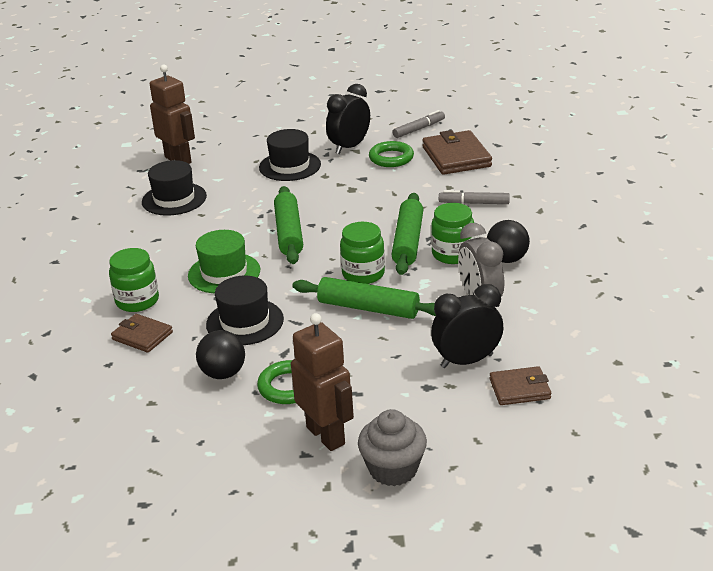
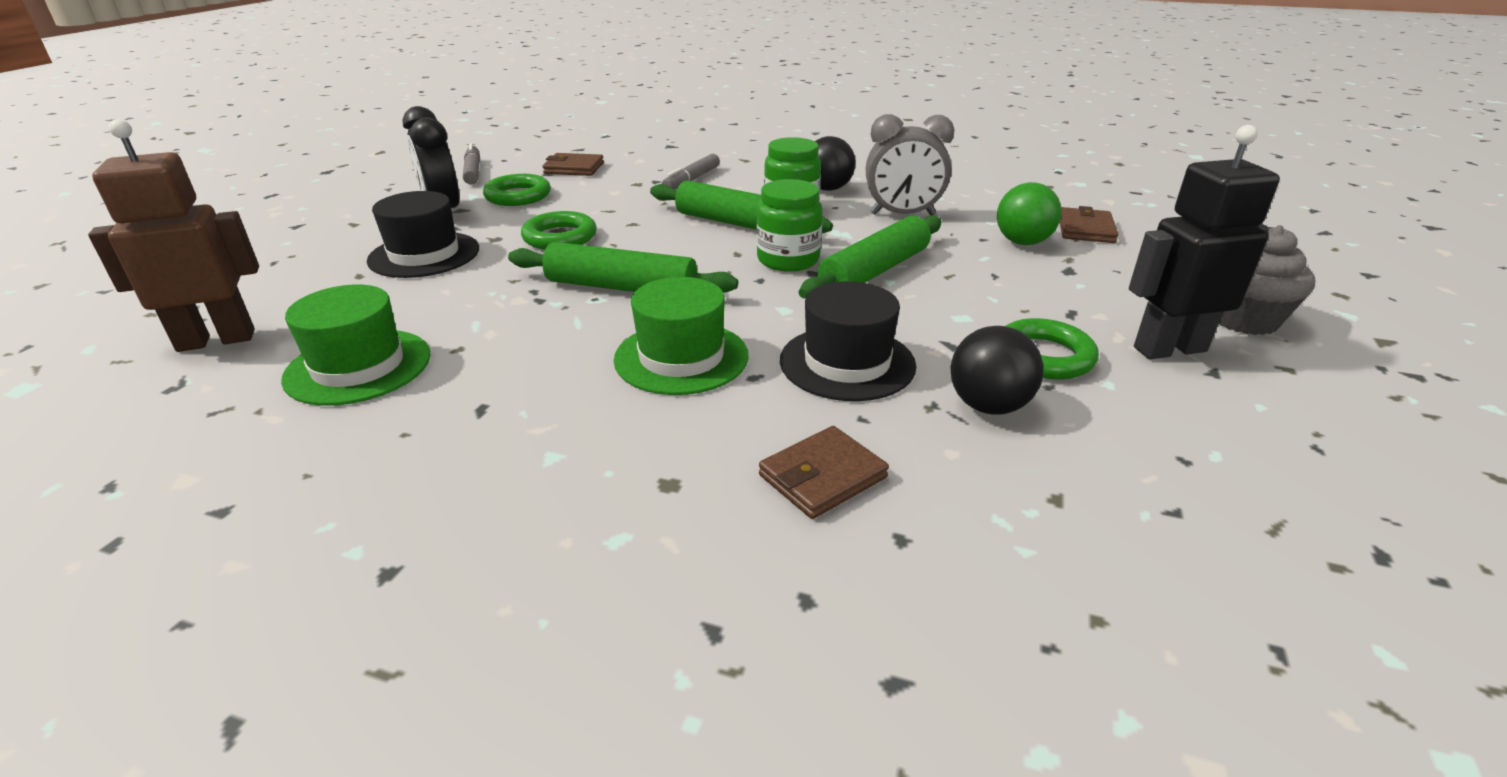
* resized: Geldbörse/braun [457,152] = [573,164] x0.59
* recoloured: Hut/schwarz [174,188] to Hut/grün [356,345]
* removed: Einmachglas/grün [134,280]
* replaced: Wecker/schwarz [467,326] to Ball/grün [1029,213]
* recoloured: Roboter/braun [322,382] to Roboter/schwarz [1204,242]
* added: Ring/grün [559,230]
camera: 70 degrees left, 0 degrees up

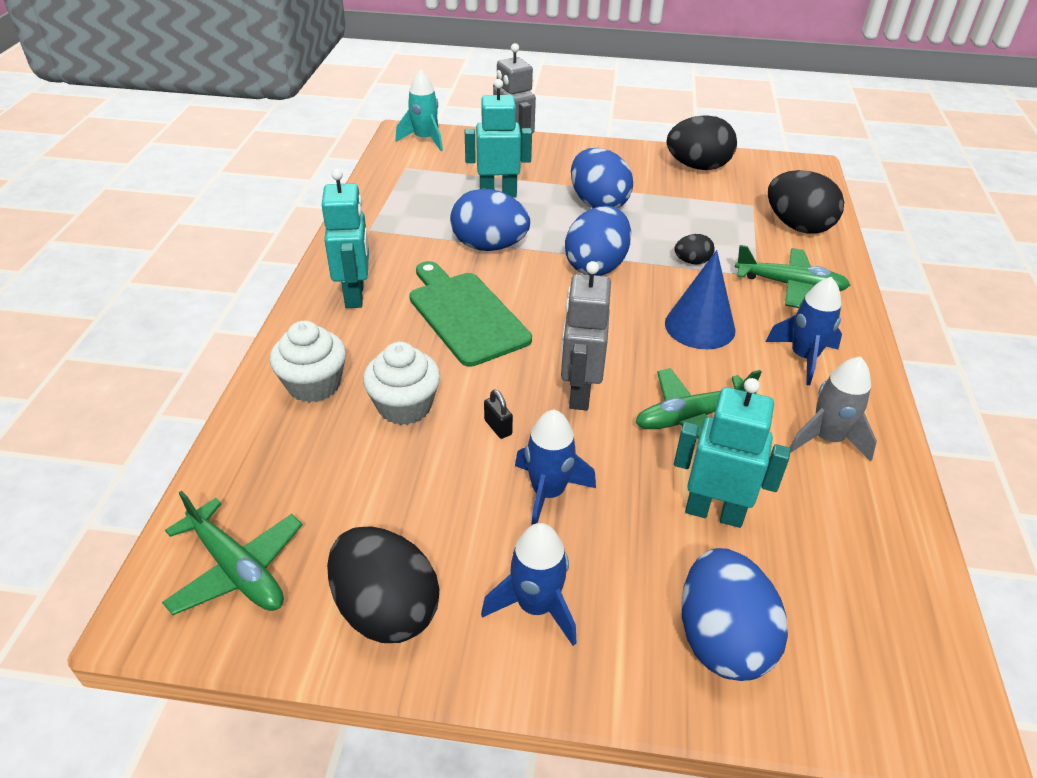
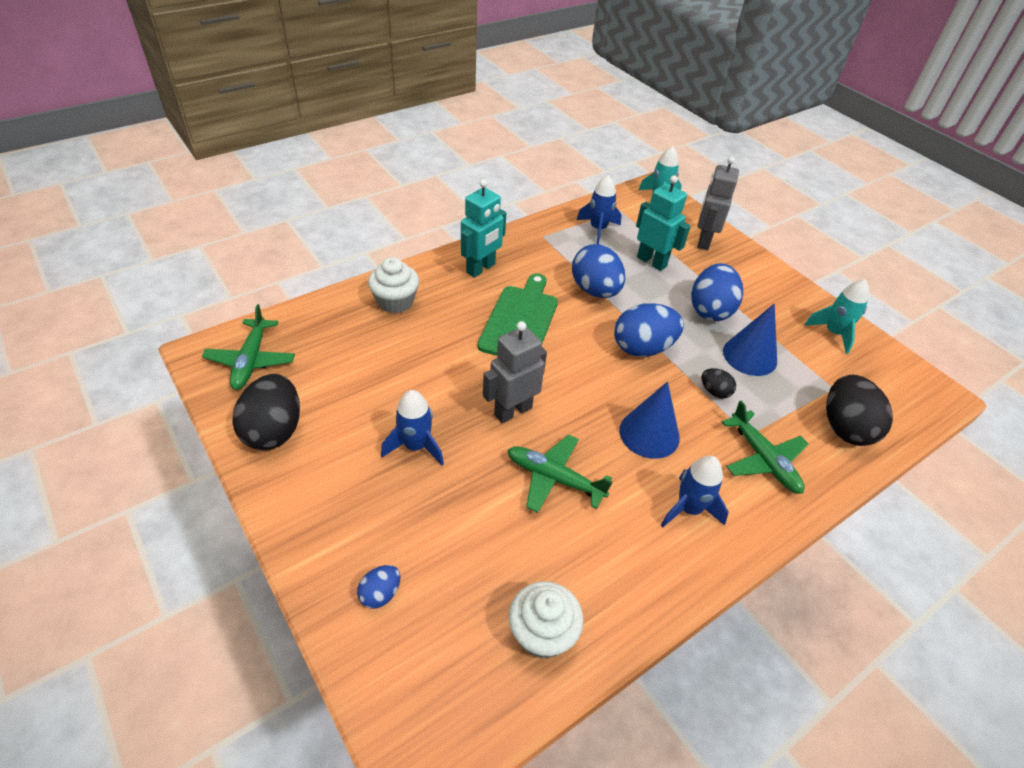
* replaced: Ei/schwarz [702,142] to Rakete/türkis [836,316]
* moved: Muffin/weiß [401,383] to [546,620]
* removed: Rakete/grau [833,408]
* removed: Roboter/türkis [732,453]
* removed: Vorhängeschloss/schwarz [498,414]
* moved: Rakete/blau [529,584] to [599,209]
* resized: Ei/blau [734,614] = [379,587] x0.49
* added: Kegel/blau [750,340]
camera: 45 degrees right, 5 degrees up

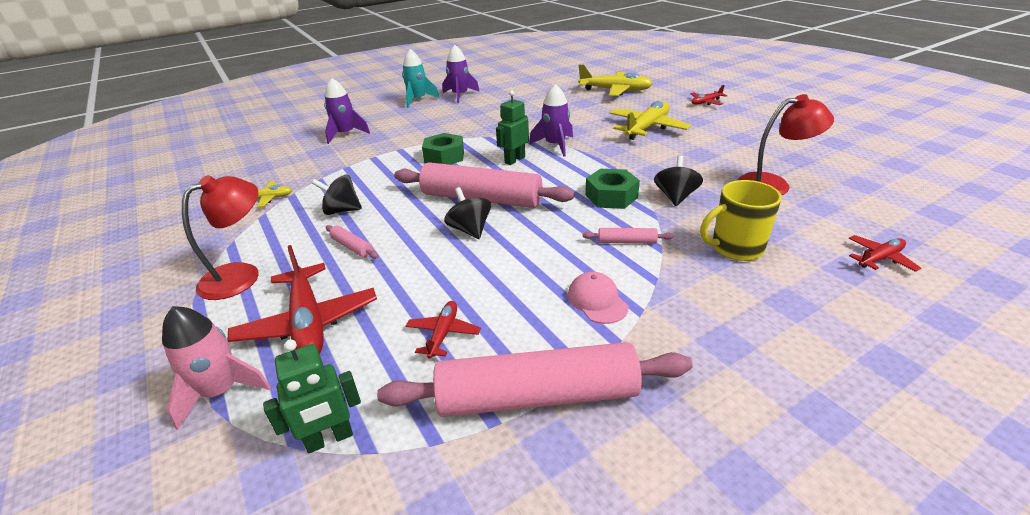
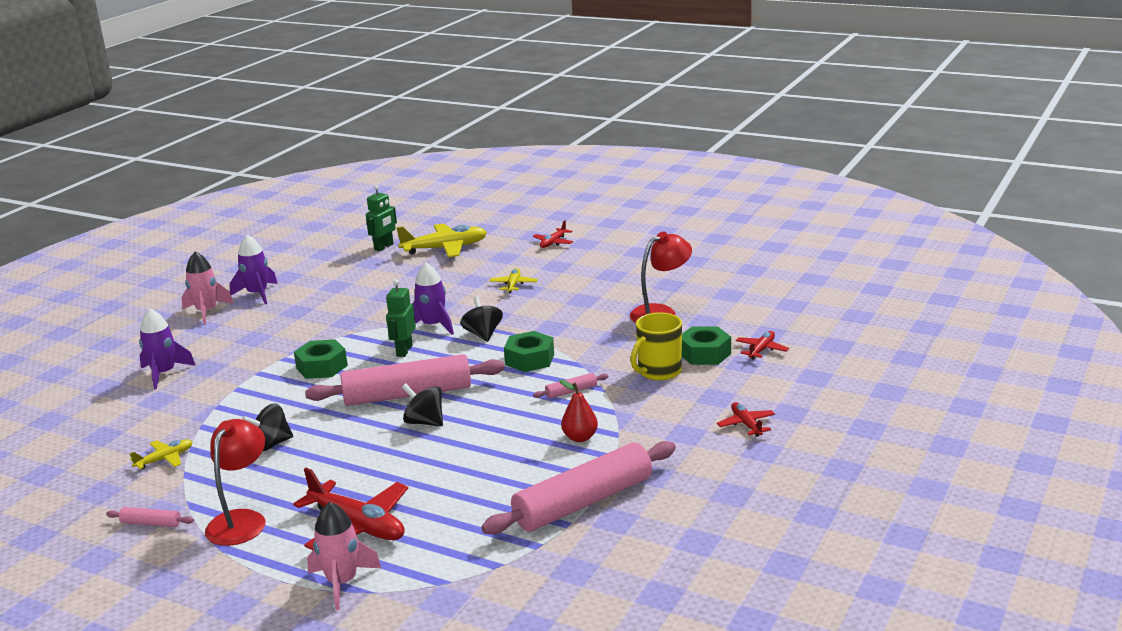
* recoloured: Rakete/türkis [420,78] to Rakete/rosa [207,288]
* resized: Flugzeug/gelb [650,120] = [513,281] x0.52
* moved: Kreisel/schwarz [678,180] to [481,319]
* moved: Nudelholz/rosa [352,242] to [150,517]
* replaced: Kappe/rosa [598,298] to Birne/rot [578,411]
* moved: Flugzeug/rot [443,330] to [746,419]
* moved: Roboter/grün [312,396] to [381,218]
* added: Sechskantmutter/grün [706,345]
camera: 30 degrees left, 10 degrees down

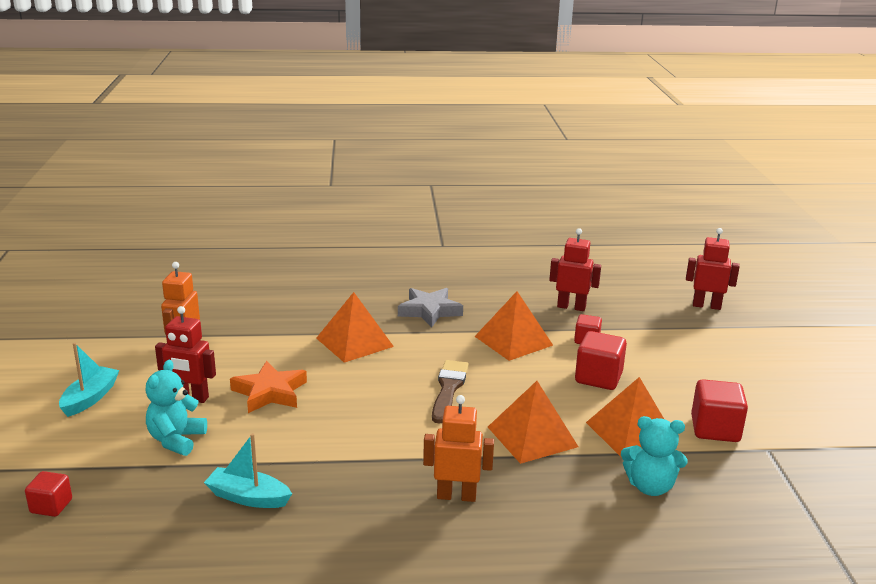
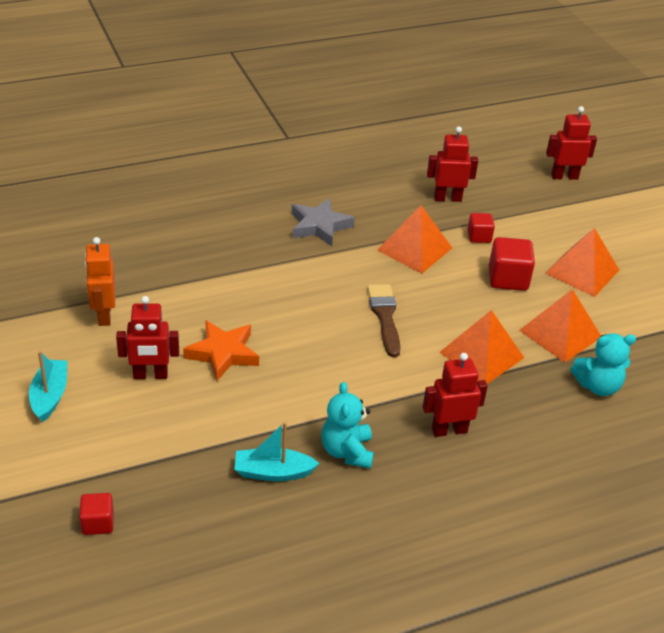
* moved: Pyramide/orange [355,327] to [582,262]
* moved: Teddybär/türkis [176,408] to [347,425]
* removed: Kubus/rot [719,410]
* recoloured: Roboter/orange [458,448] to Roboter/rot [455,395]
camera: 20 degrees left, 15 degrees up

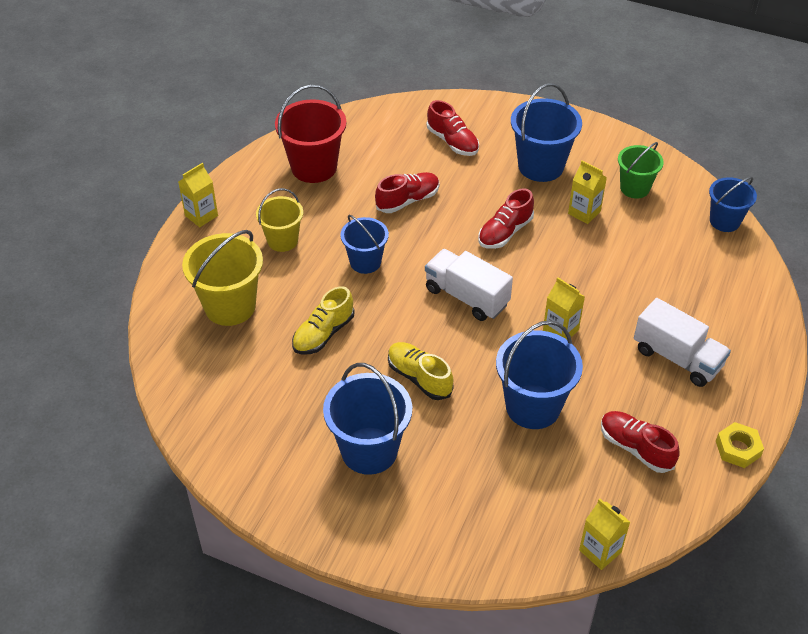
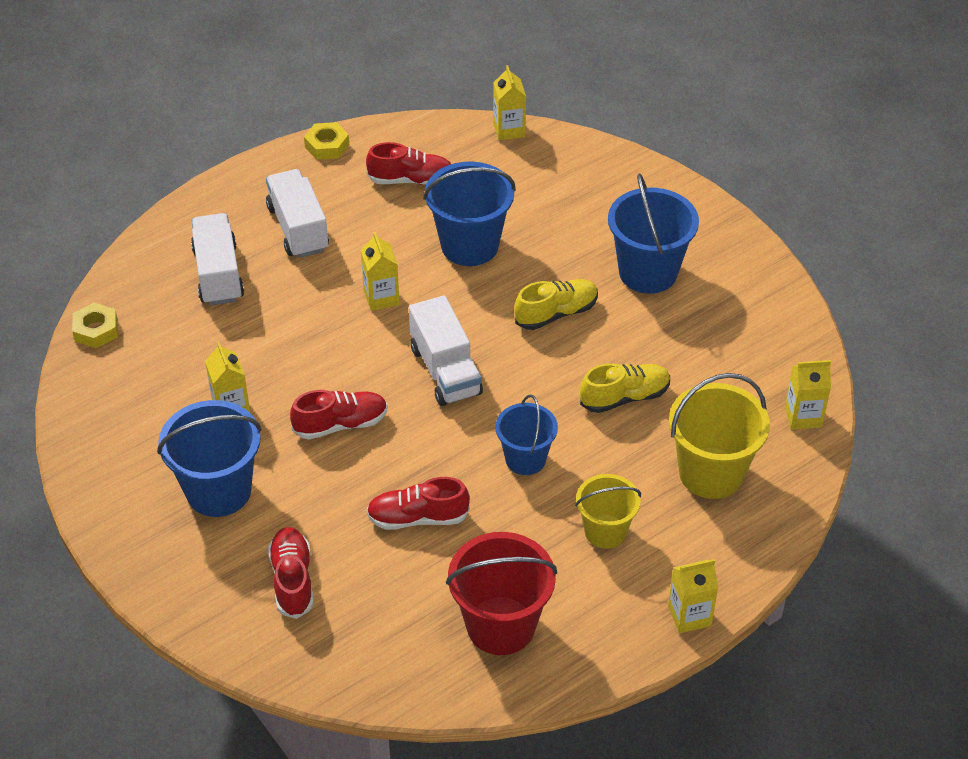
* removed: Eimer/grün [641,170]
* replaced: Eimer/blau [733,204] to Sechskantmutter/gelb [95,325]
* turned: Schuh/gelb [421,371] = [556,304] 105 degrees counterclockwise
* turned: Schuh/rot [640,442] = [408,163] 75 degrees counterclockwise
* added: Lastwagen/weiß [217,259]
* added: Getränkekarton/gelb [808,395]
camera: 150 degrees left, 0 degrees up

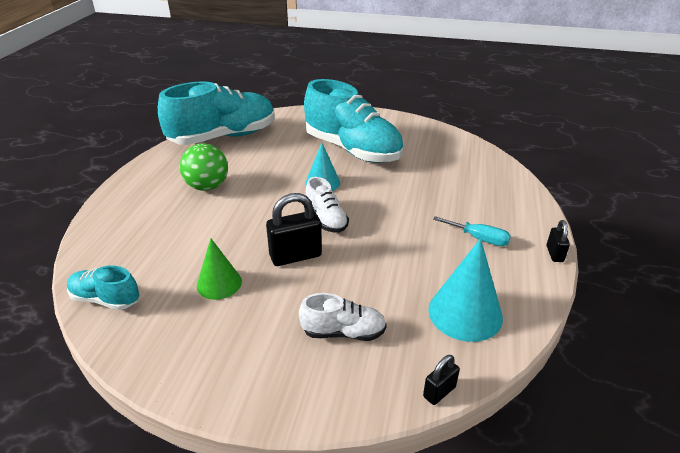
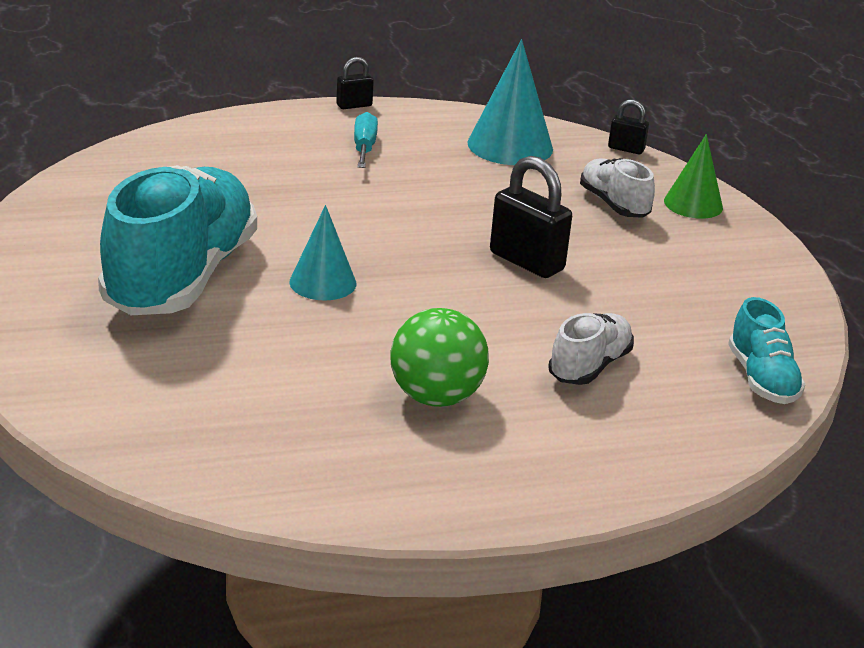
* removed: Schuh/türkis [216,113]
* moved: Schuh/weiß [327,205] to [591,349]
* moved: Kegel/grün [219,269] to [693,176]
camera: 120 degrees left, 5 degrees down

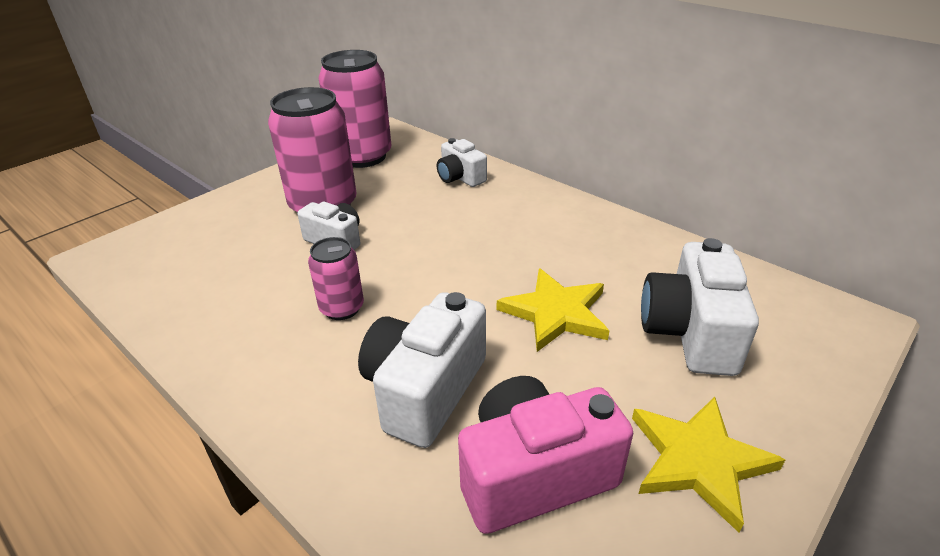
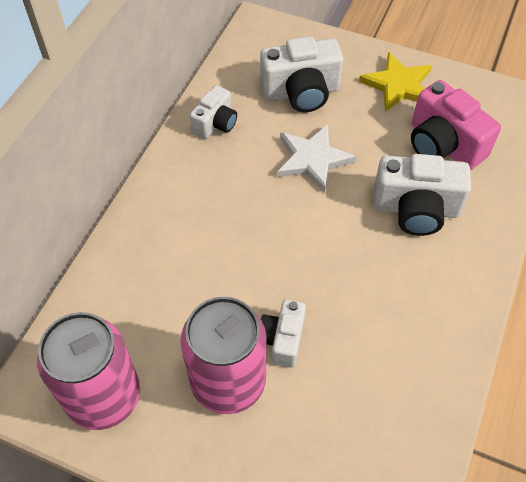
* moved: Kamera/weiß [462,162] to [213,112]
* removed: Dose/rosa [336,278]
* recoloured: Stern/gelb [553,310] to Stern/weiß [316,158]
camera: 110 degrees left, 20 degrees up

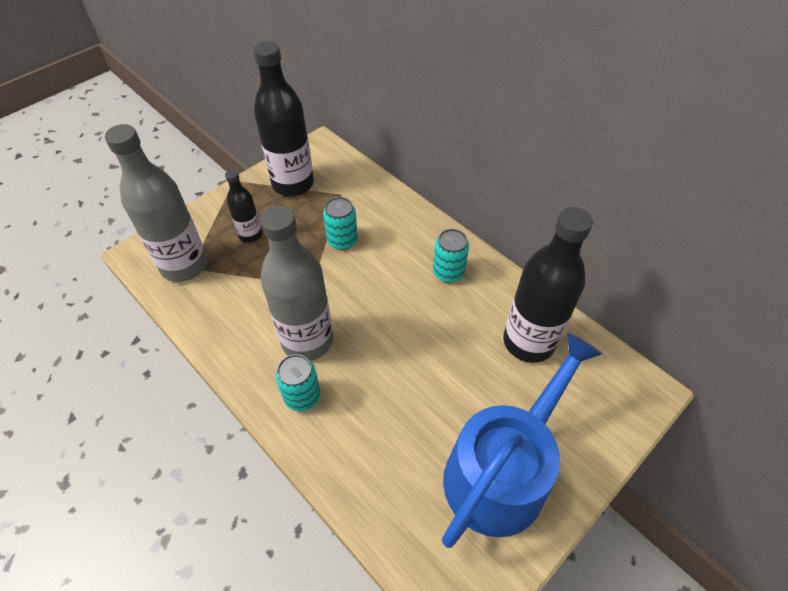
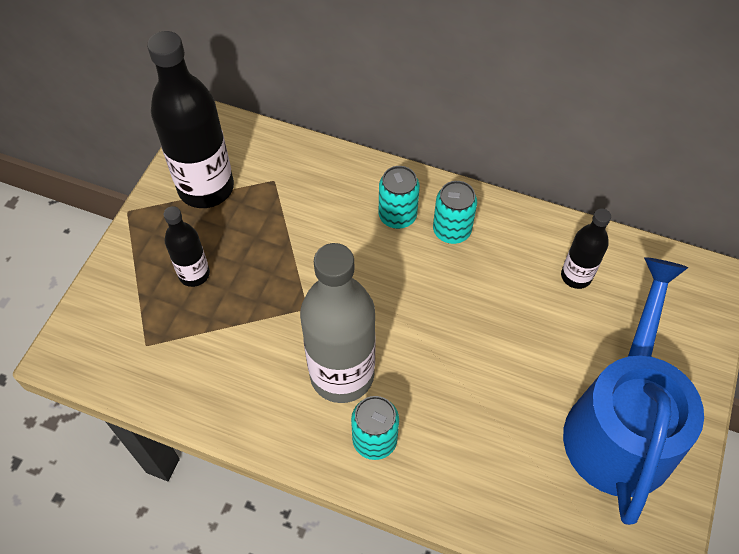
* removed: Flasche/grau [156,203]
* moved: Dose/türkis [340,223] to [399,197]
* resized: Flasche/schwarz [548,285] = [586,249] x0.52
camera: 25 degrees left, 5 degrees up

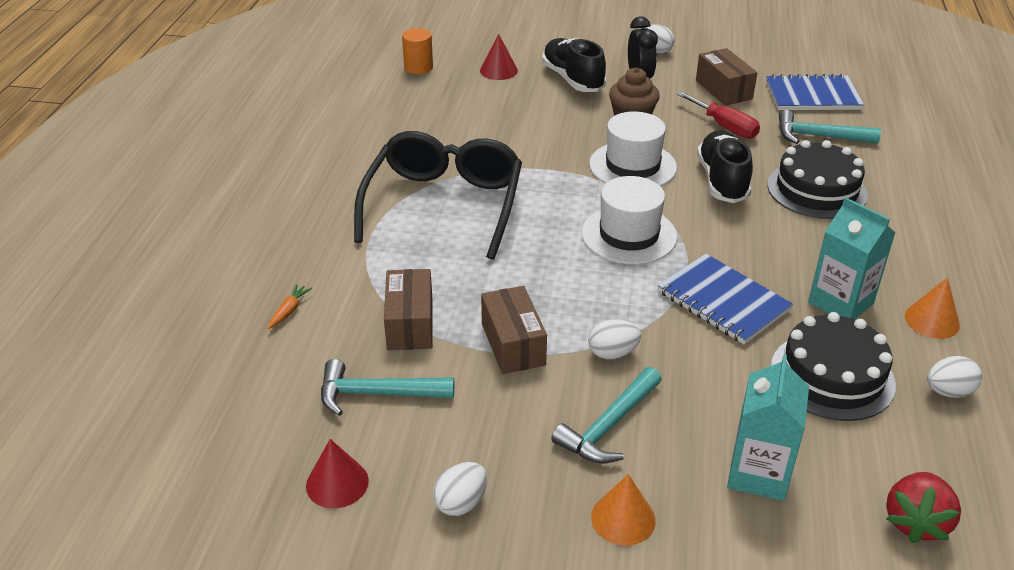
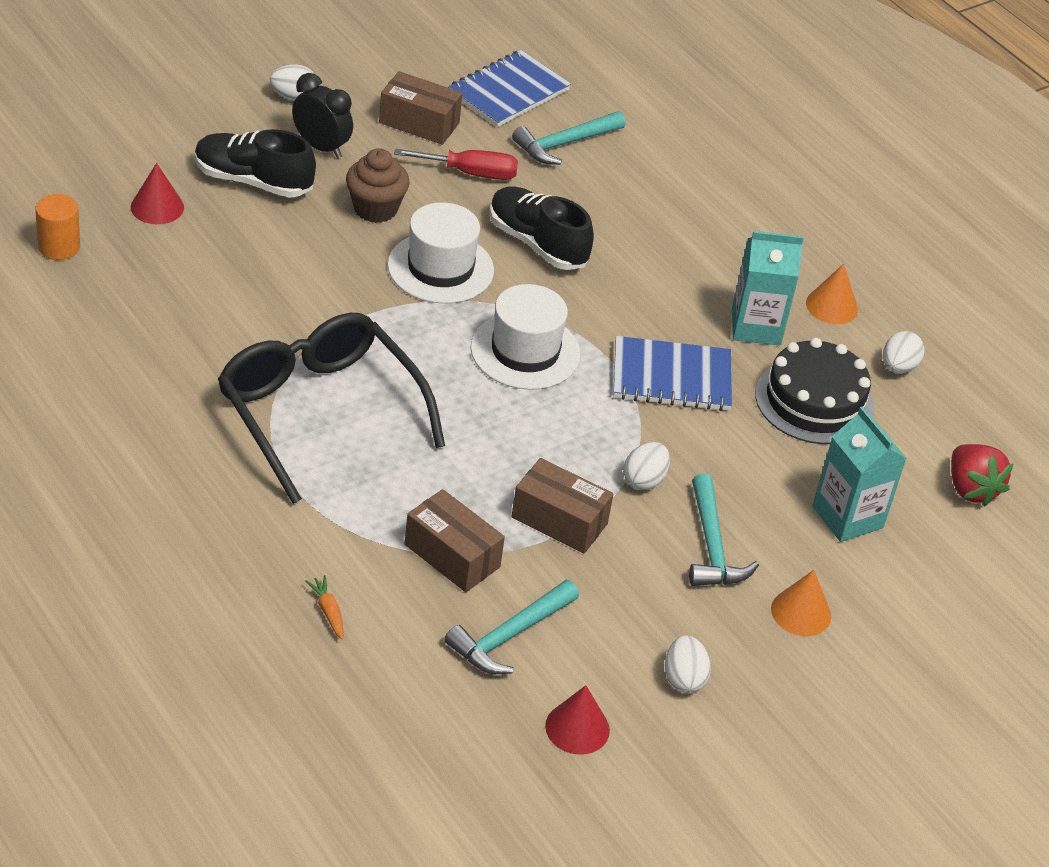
* removed: Kuchen/schwarz [817,179]
camera: 50 degrees left, 5 degrees up

